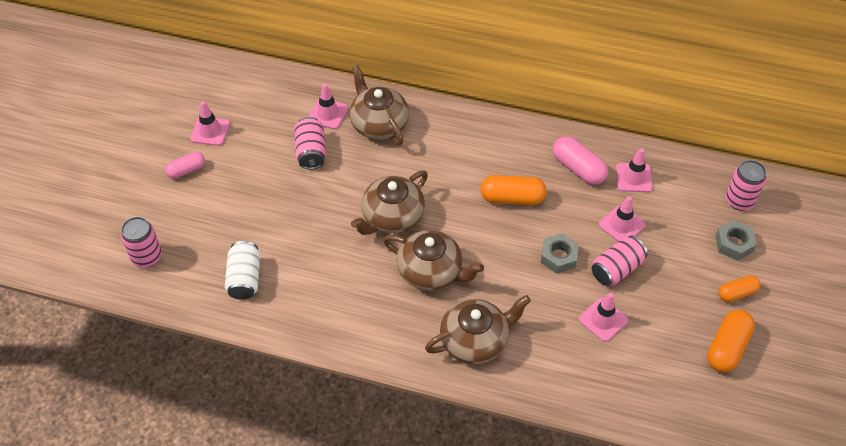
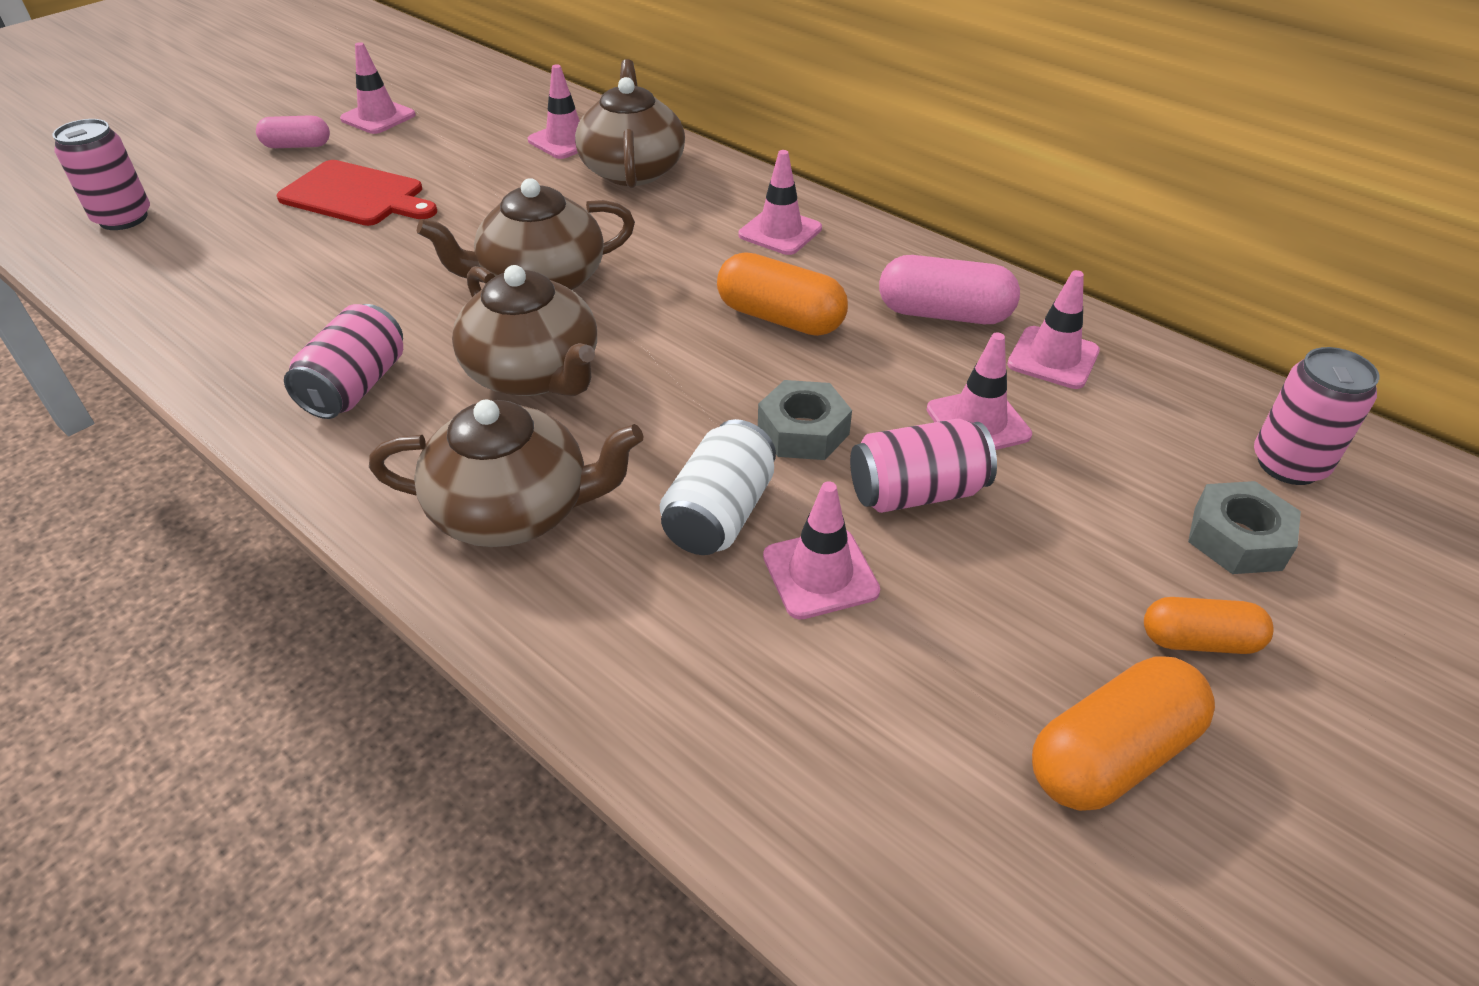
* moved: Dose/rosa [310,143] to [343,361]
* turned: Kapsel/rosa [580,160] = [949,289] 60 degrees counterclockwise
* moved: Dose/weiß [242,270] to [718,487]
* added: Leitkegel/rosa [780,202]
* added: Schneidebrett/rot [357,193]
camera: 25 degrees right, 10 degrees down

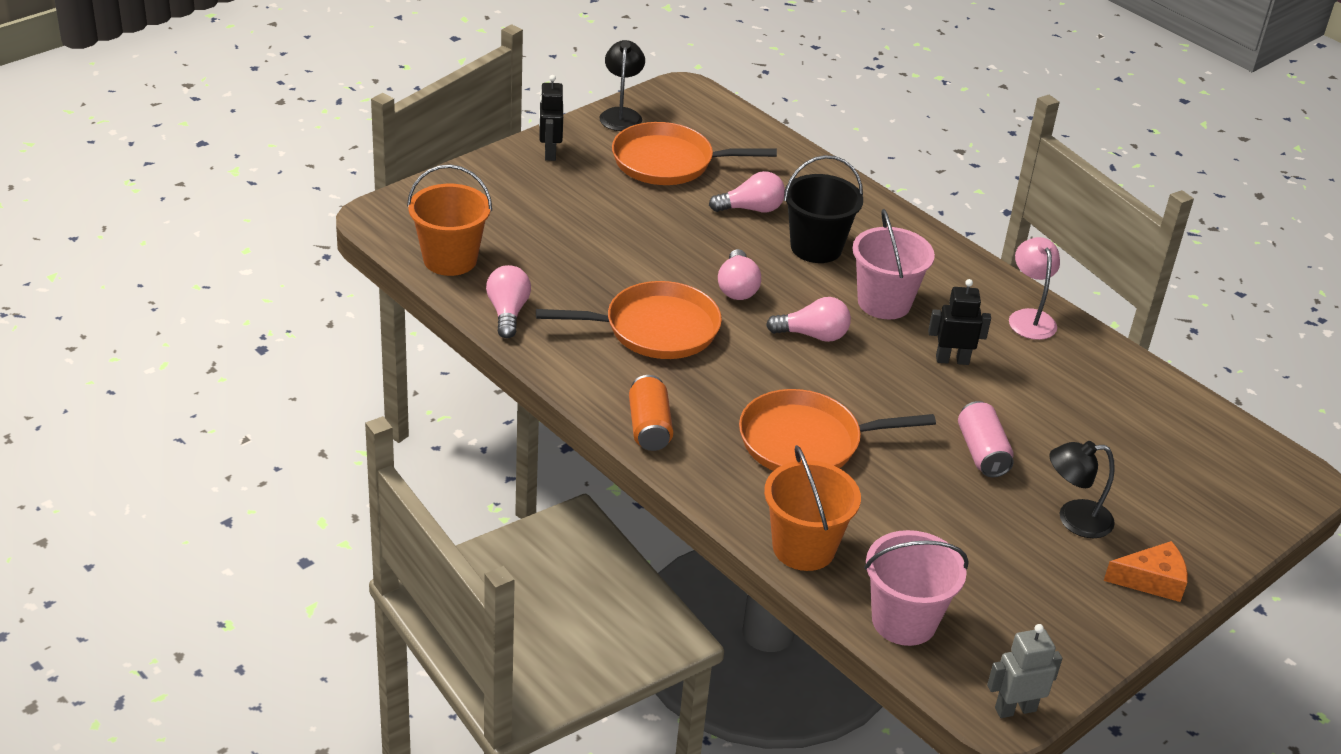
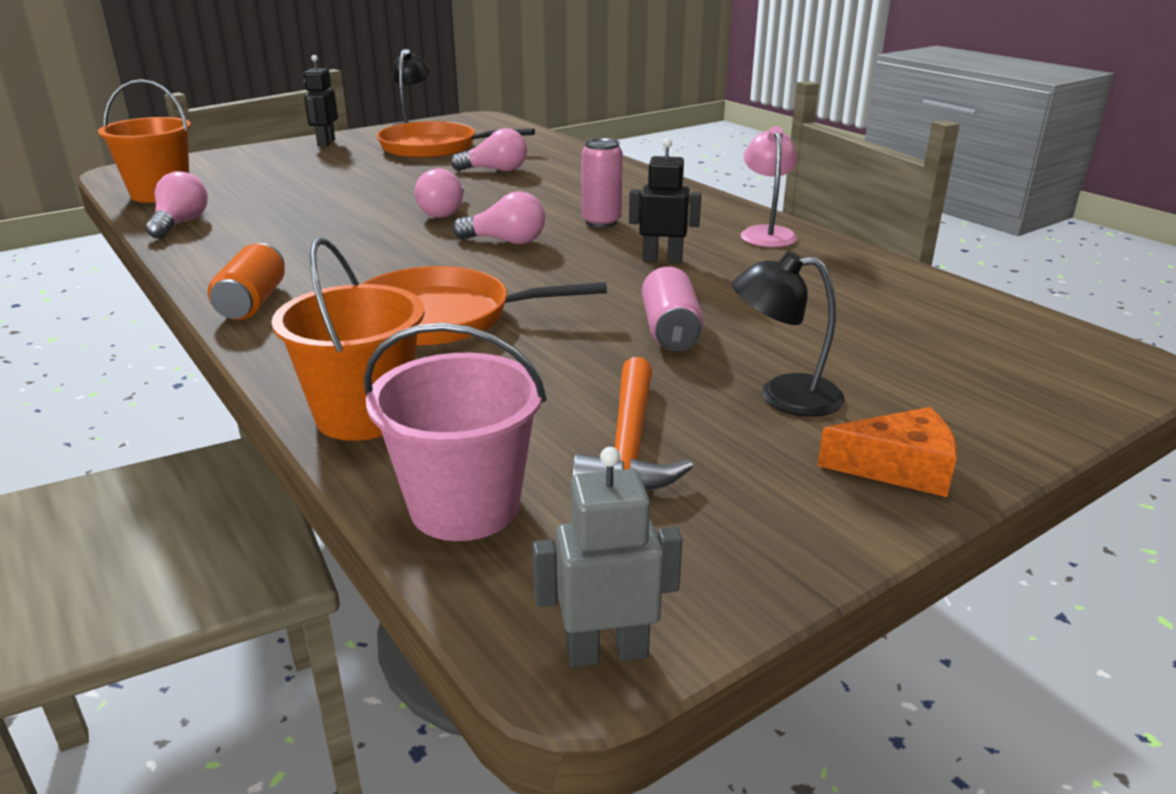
* removed: Eimer/schwarz [823,209]
* replaced: Eimer/rosa [894,264] to Dose/rosa [602,183]
* removed: Pfanne/orange [629,320]
* added: Hammer/orange [632,424]
camera: 10 degrees right, 10 degrees down

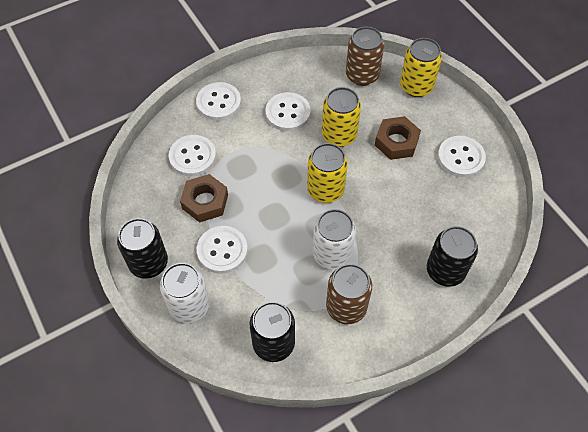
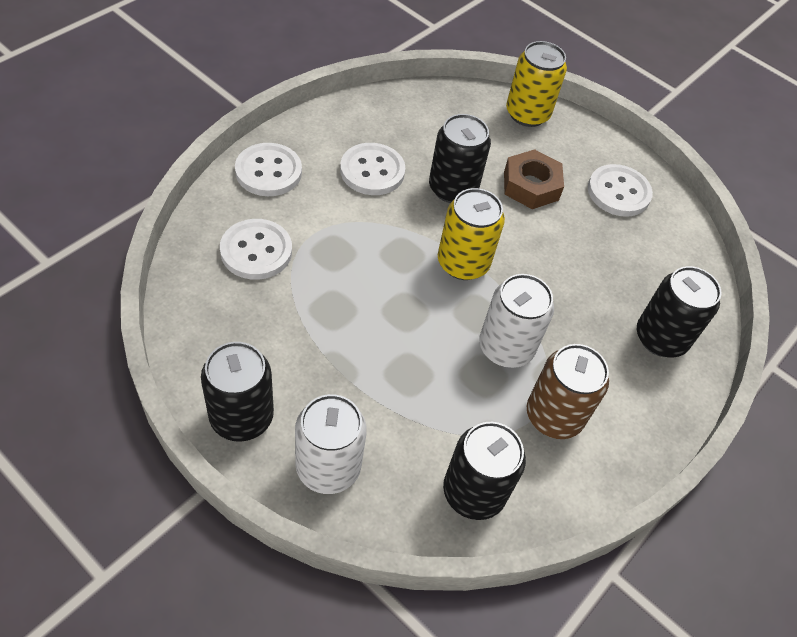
* removed: Dose/braun [365,56]
* recoloured: Dose/gelb [341,117] to Dose/schwarz [460,158]
* removed: Sechskantmutter/braun [204,198]
* removed: Knopf/weiß [222,250]
camera: 25 degrees left, 5 degrees down

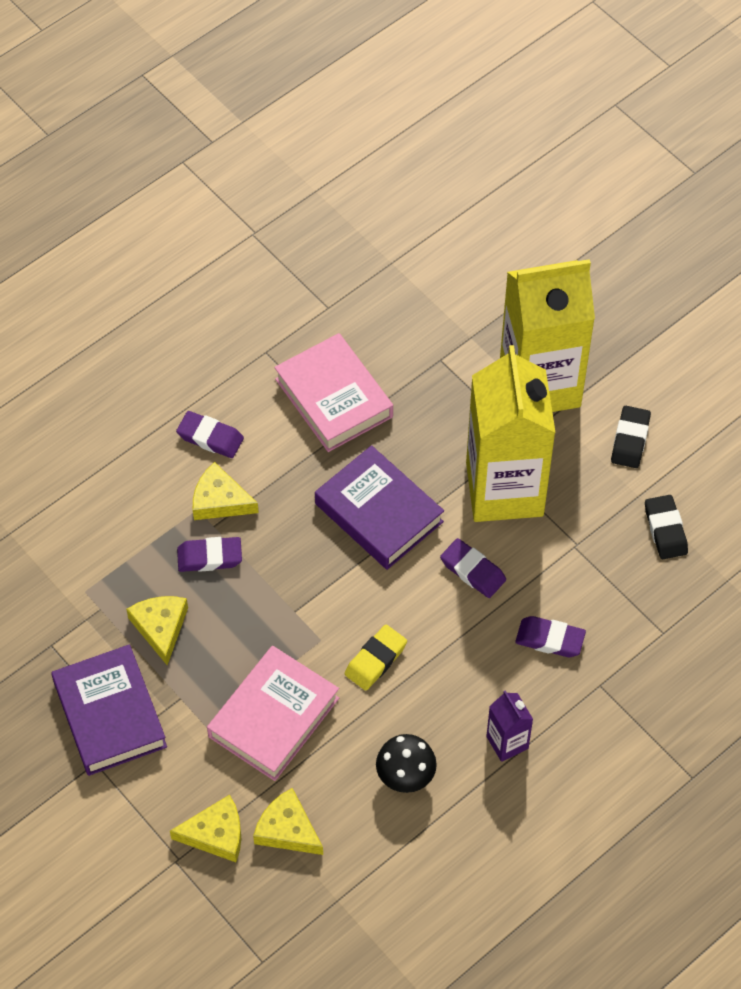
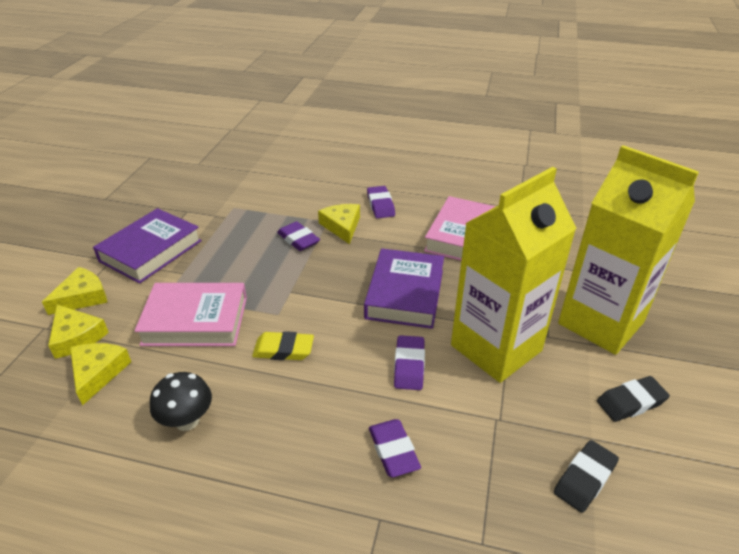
* moved: Käse/gelb [157,630] to [75,291]
* removed: Getränkekarton/lila [509,726]
camera: 55 degrees right, 20 degrees down

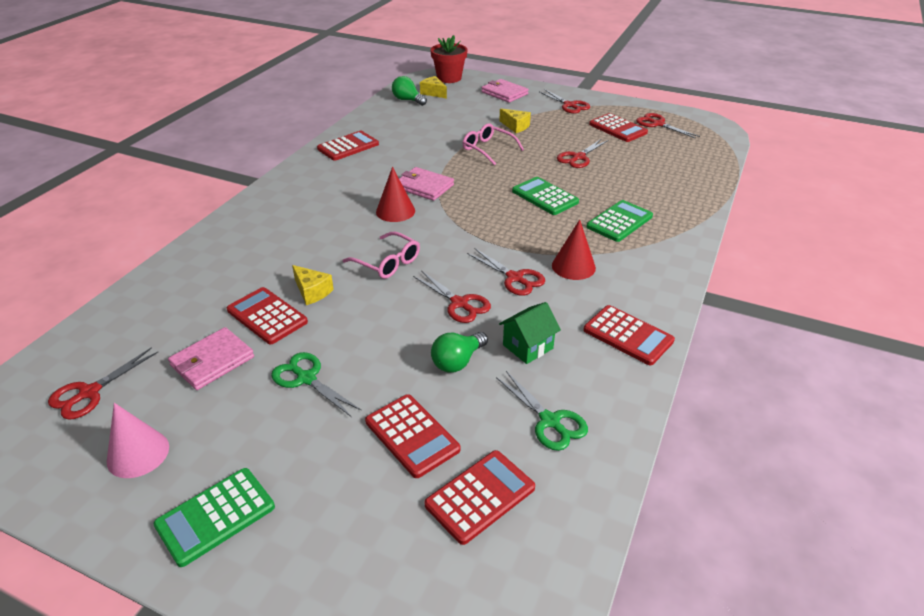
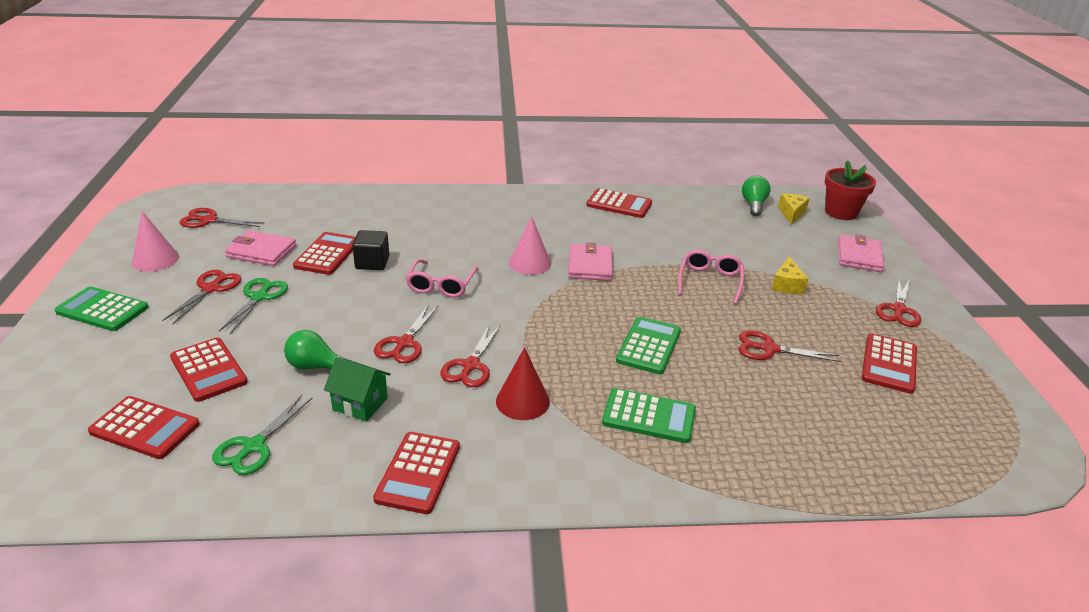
* moved: Schere/rot [668,126] to [202,297]
* recoloured: Kegel/rot [395,194] to Kegel/rosa [530,245]
* replaced: Käse/gelb [313,285] to Kubus/schwarz [370,250]
* turned: Taschenrechner/rot [412,436] = [209,369] 60 degrees counterclockwise
camera: 60 degrees right, 5 degrees down

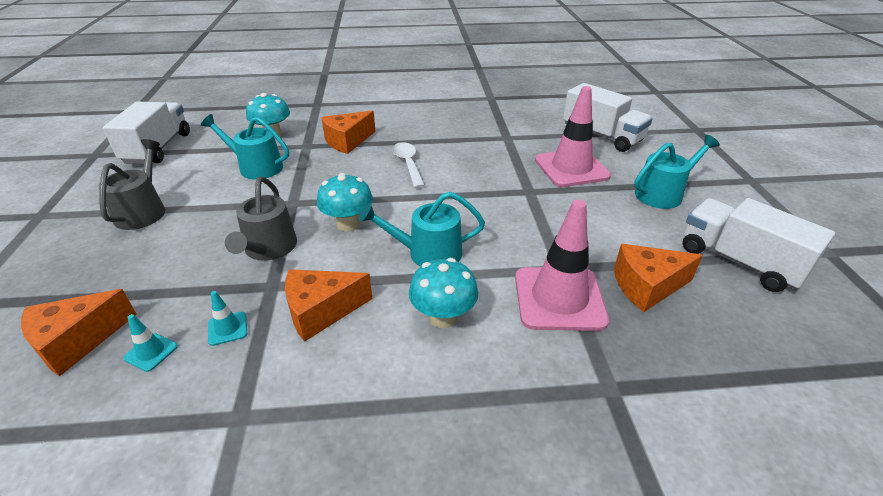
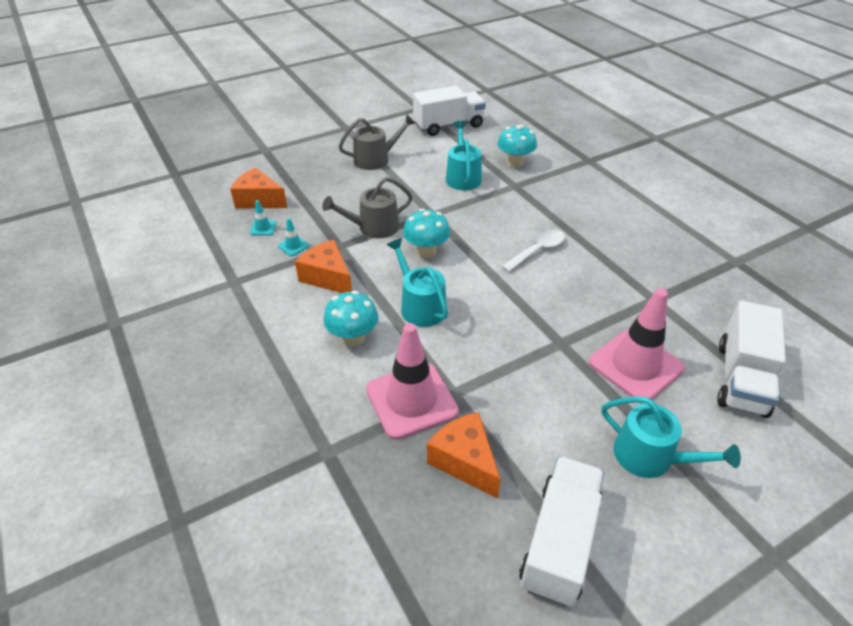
* removed: Käse/orange [348,132]
camera: 65 degrees right, 5 degrees up

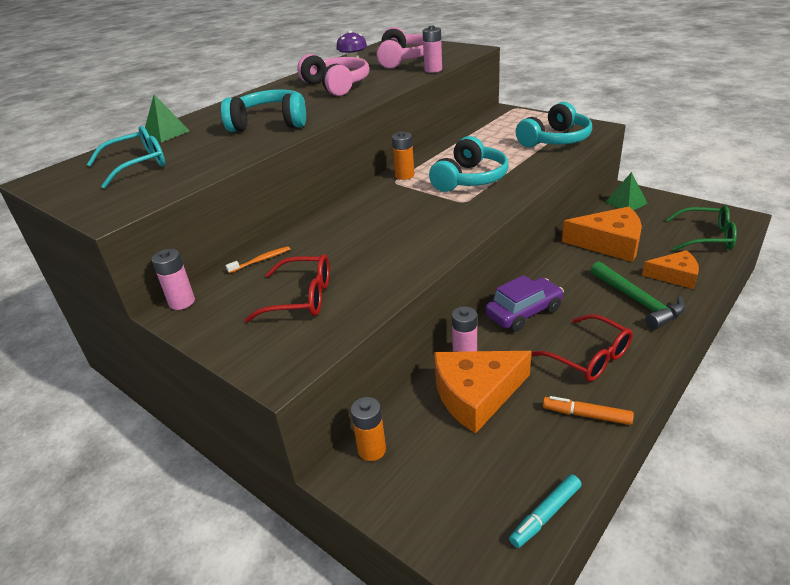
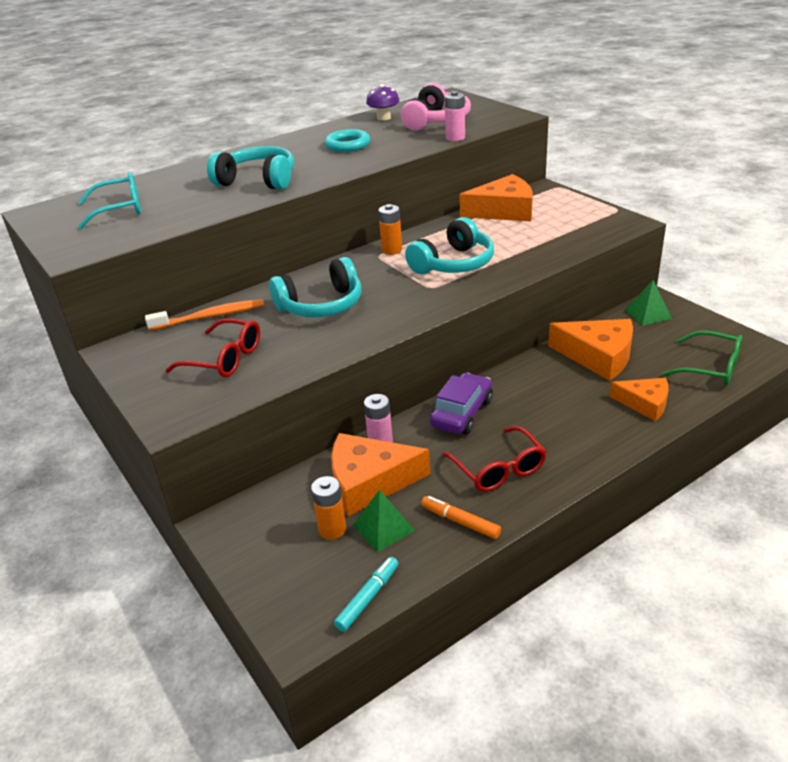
* replaced: Kopfhörer/rosa [333,75] to Ring/türkis [347,140]
* moved: Pyramide/grün [167,118] to [384,520]
* moved: Kopfhörer/türkis [554,124] to [315,287]
* resized: Zahnbürste/orange [257,259] = [204,315] x1.79
* removed: Batterie/rosa [173,279]
* removed: Hammer/grün [638,295]
* turned: Auto/lila [524,303] = [461,404] 45 degrees counterclockwise
* moved: Batterie/orange [368,429] to [328,508]
* turned: Filzstift/türkis [545,511] = [366,594] 150 degrees clockwise
* added: Käse/orange [496,198]
camera: 15 degrees right, 0 degrees up

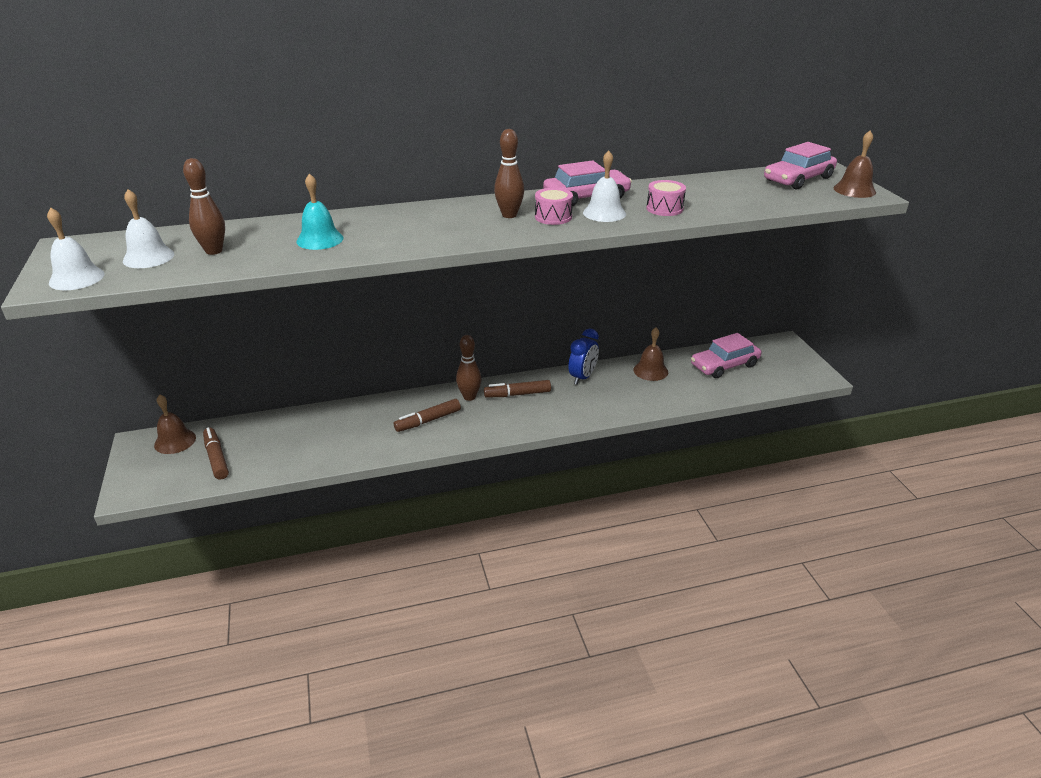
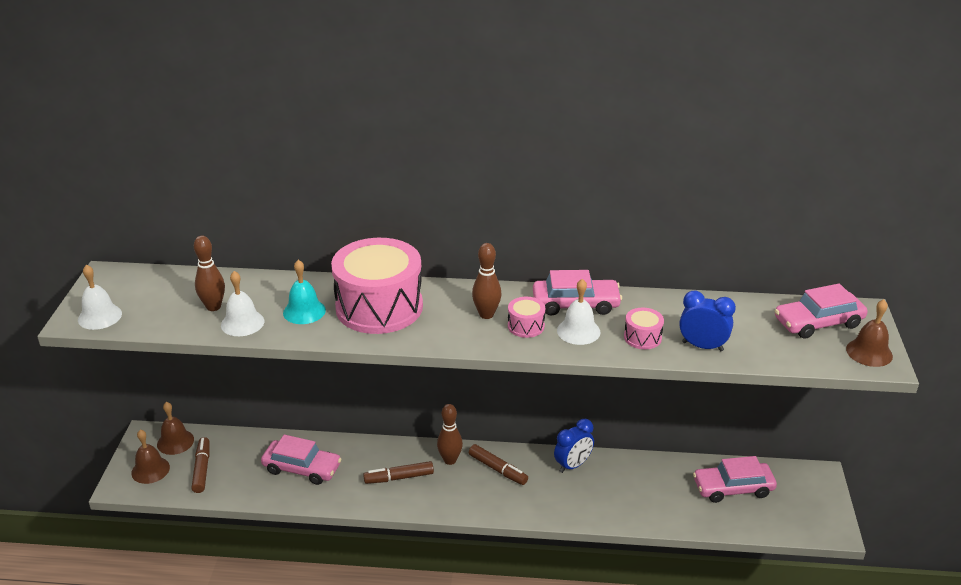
* moved: Glocke/weiß [148,228] to [242,303]
* moved: Glocke/braun [651,354] to [150,456]
* turned: Filzstift/braun [517,389] = [498,464] 150 degrees counterclockwise
* added: Trommel/rosa [377,286]
* added: Wecker/blau [707,321]
* added: Auto/rosa [301,459]
camera: 20 degrees right, 0 degrees up

